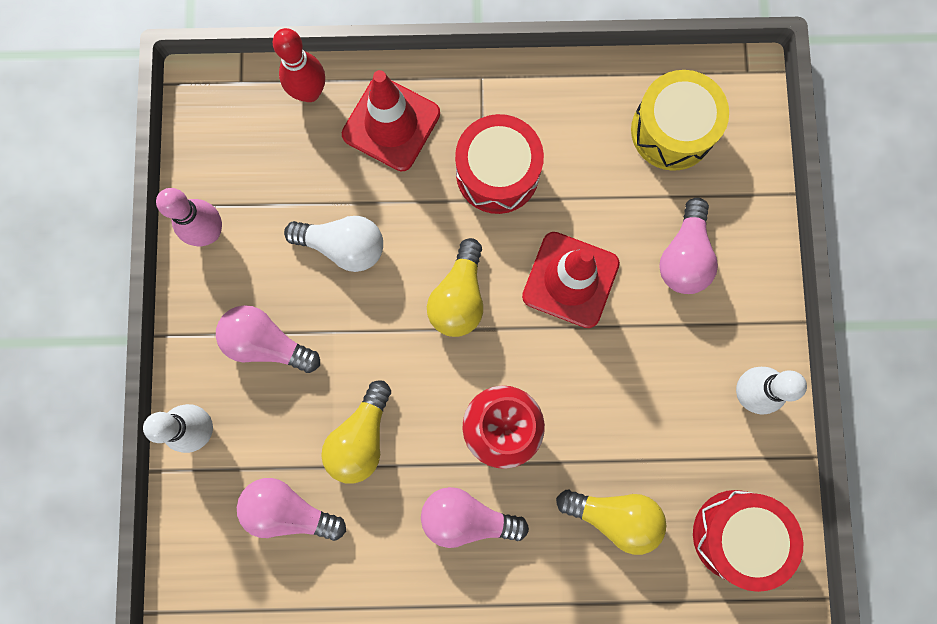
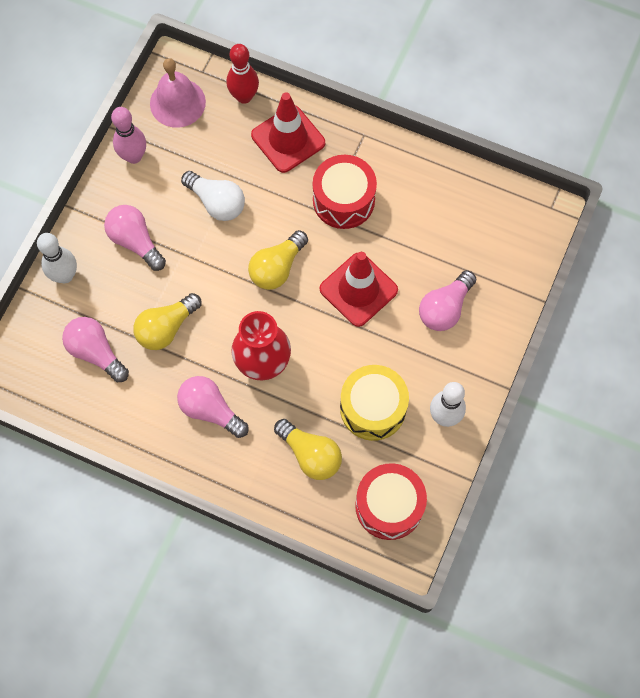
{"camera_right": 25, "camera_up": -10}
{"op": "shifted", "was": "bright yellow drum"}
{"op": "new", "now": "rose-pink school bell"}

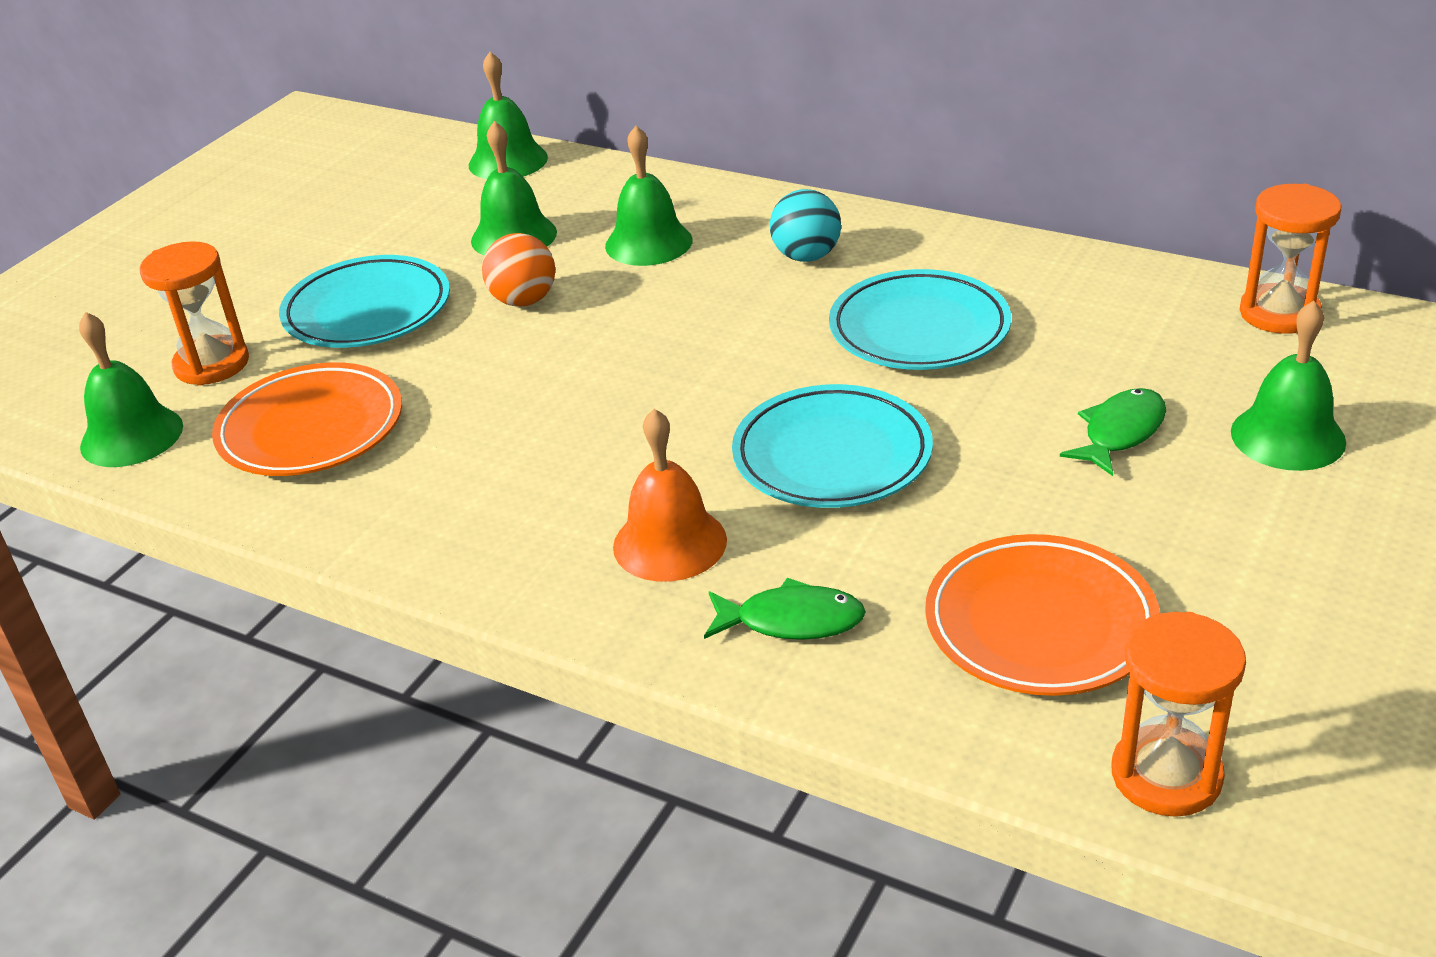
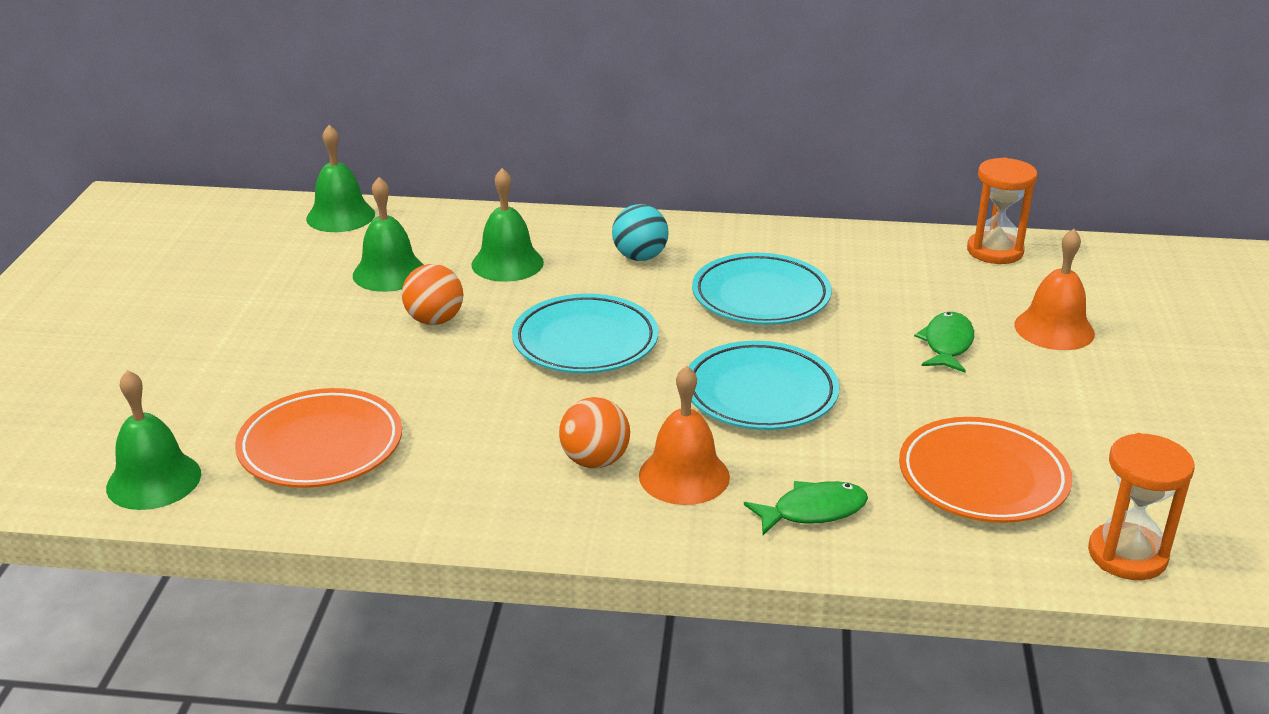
{"camera_right": -25, "camera_up": -5}
{"op": "gone", "was": "bright orange sandglass (no. 1 from left)"}
{"op": "shifted", "was": "turquoise flat dish (no. 1 from left)"}
{"op": "repainted", "was": "green school bell (no. 5 from left)", "now": "bright orange school bell (no. 2 from left)"}
{"op": "new", "now": "bright orange play ball (no. 2 from left)"}

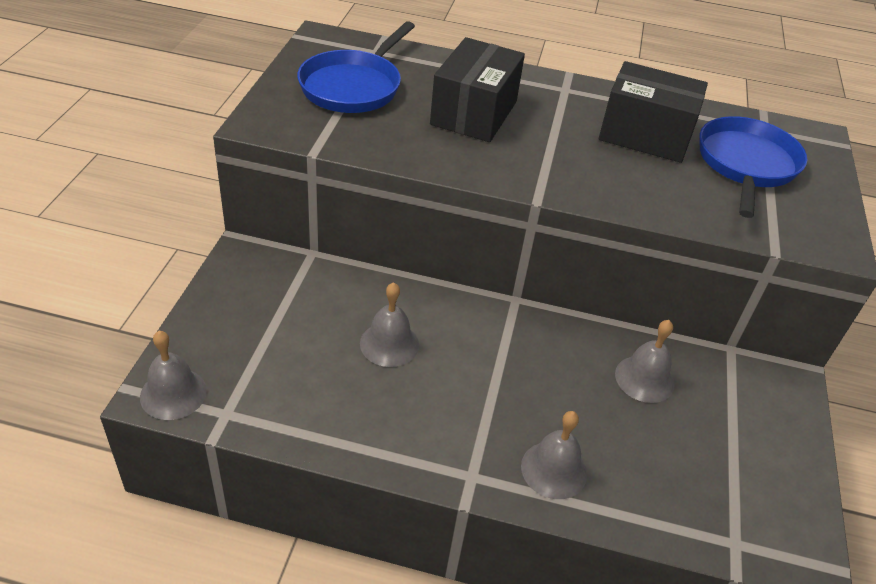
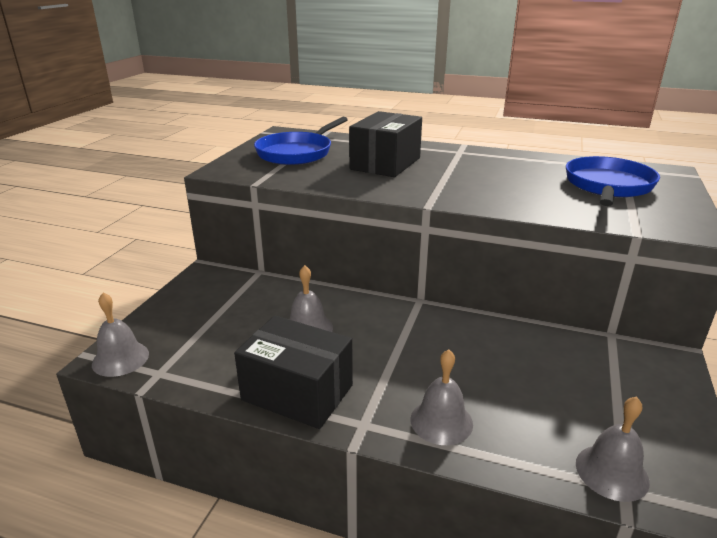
{"camera_right": 10, "camera_up": -15}
{"op": "shifted", "was": "ebony package (no. 2 from left in the first image)", "now": "ebony package (no. 1 from left)"}
{"op": "shifted", "was": "grey school bell (no. 4 from left)"}

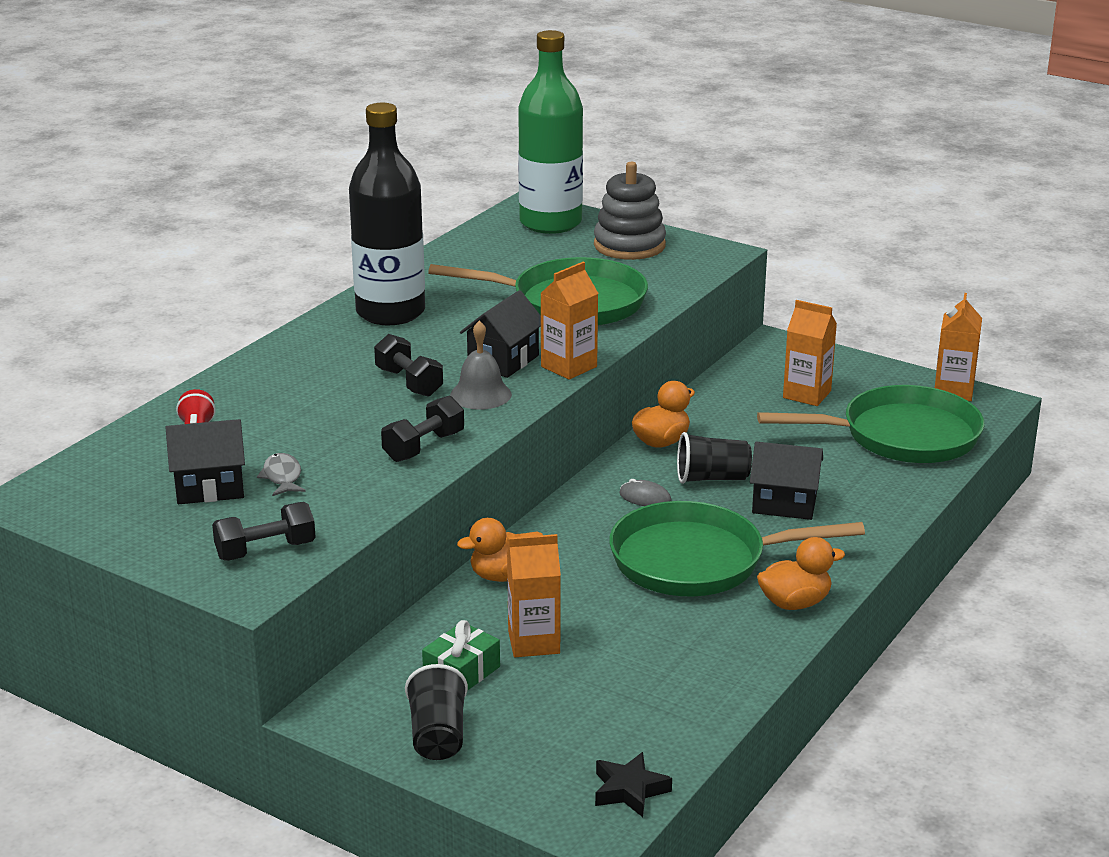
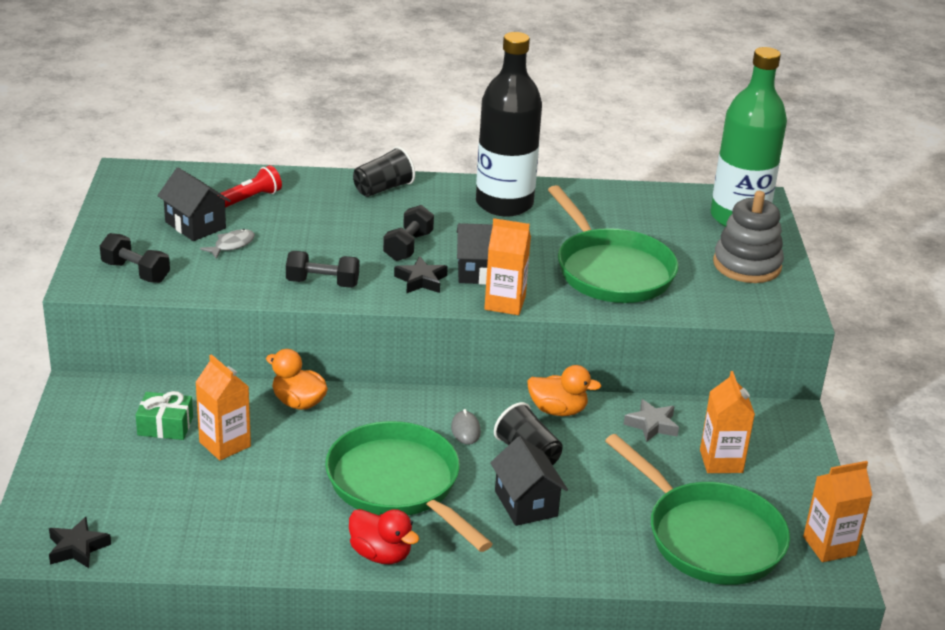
{"camera_right": 55, "camera_up": 5}
{"op": "shifted", "was": "ebony cup (no. 1 from left)"}
{"op": "swapped", "was": "grey school bell", "now": "ebony star (no. 2 from left)"}
{"op": "repainted", "was": "bright orange rubber duck (no. 3 from left)", "now": "red rubber duck"}
{"op": "new", "now": "grey star"}

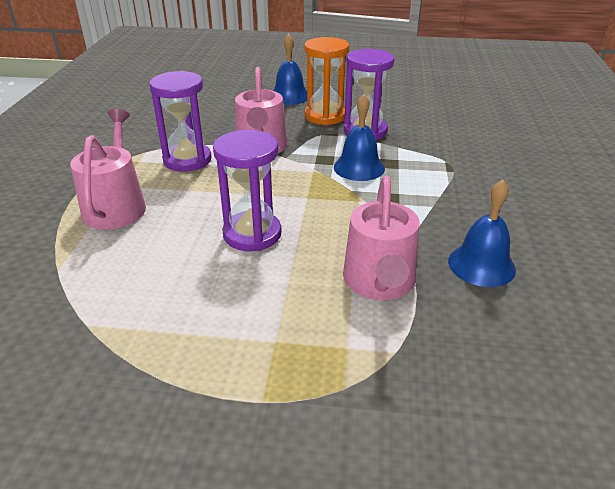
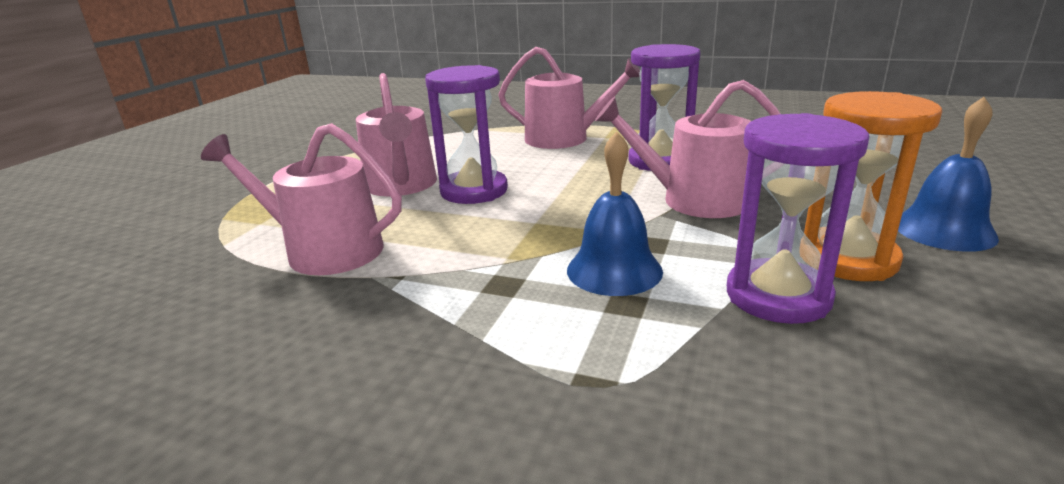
{"camera_right": 105, "camera_up": -10}
{"op": "gone", "was": "royal blue school bell (no. 3 from left)"}
{"op": "new", "now": "rose-pink watering pot (no. 2 from left)"}

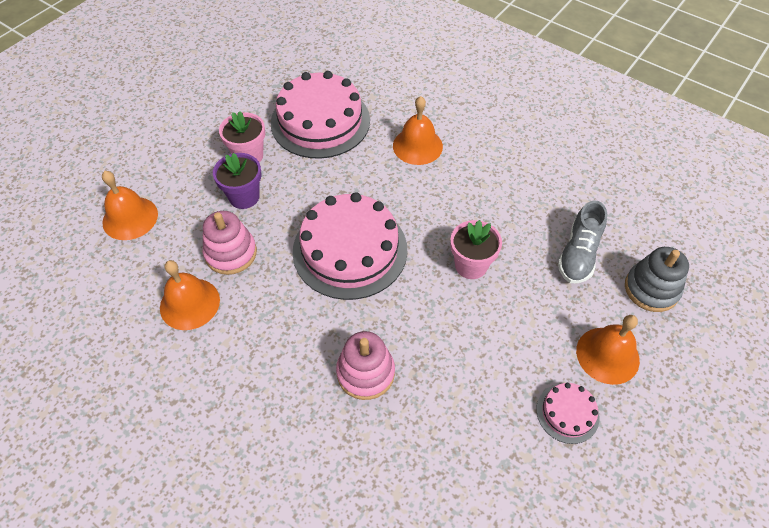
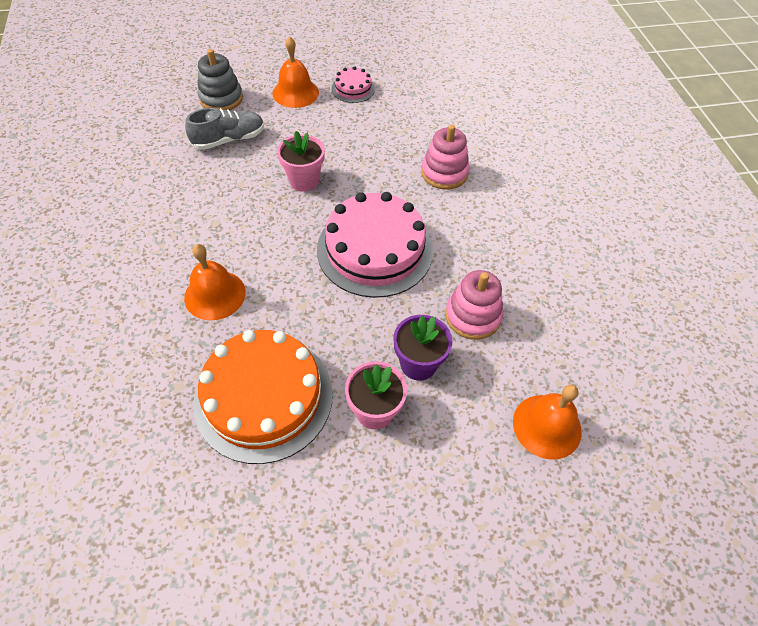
{"camera_right": -140, "camera_up": 0}
{"op": "gone", "was": "bright orange school bell (no. 2 from left)"}
{"op": "repainted", "was": "rose-pink gateau (no. 1 from left)", "now": "bright orange gateau"}

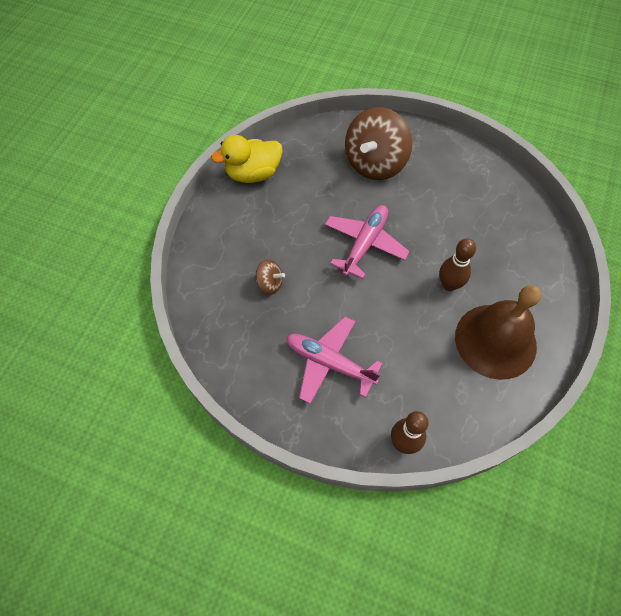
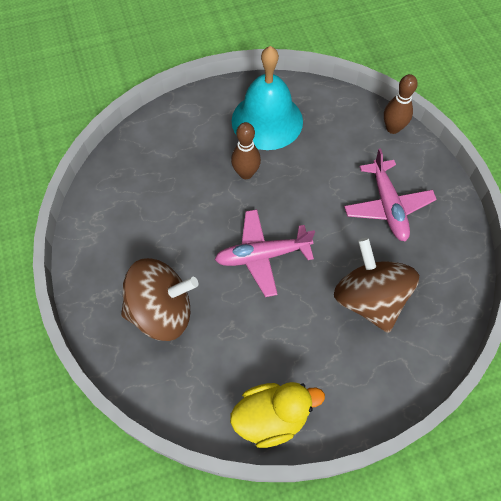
{"camera_right": -130, "camera_up": 0}
{"op": "rotated", "was": "bright yellow rubber duck", "clockwise": -45}
{"op": "scaled", "was": "dark brown whirligig (no. 1 from left in the first image)", "ratio": 2.19}
{"op": "repainted", "was": "dark brown school bell", "now": "turquoise school bell"}

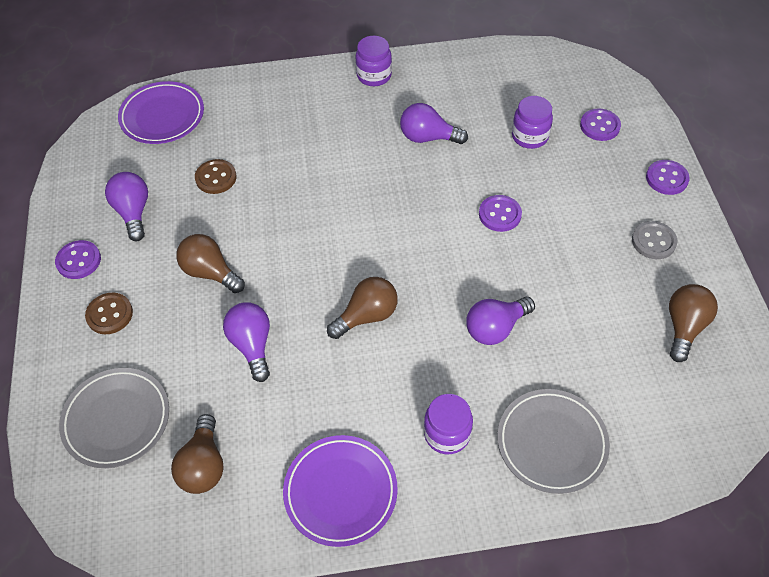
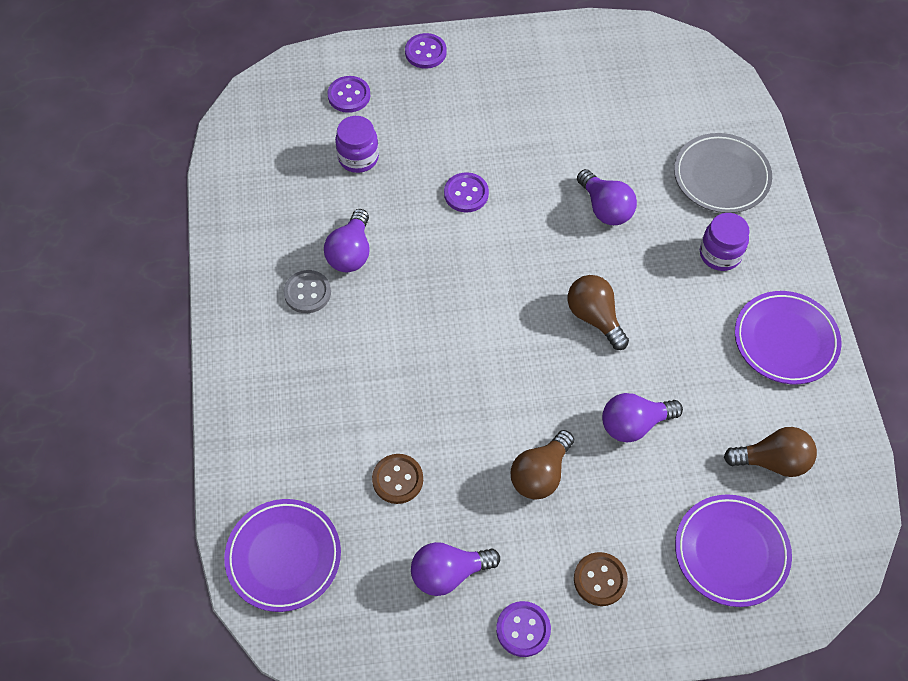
{"camera_right": -90, "camera_up": 5}
{"op": "repainted", "was": "grey flat dish (no. 1 from left)", "now": "purple flat dish (no. 2 from left)"}
{"op": "gone", "was": "purple jar (no. 1 from left)"}
{"op": "shifted", "was": "grey shirt button"}
{"op": "gone", "was": "dark brown bulb (no. 4 from left)"}

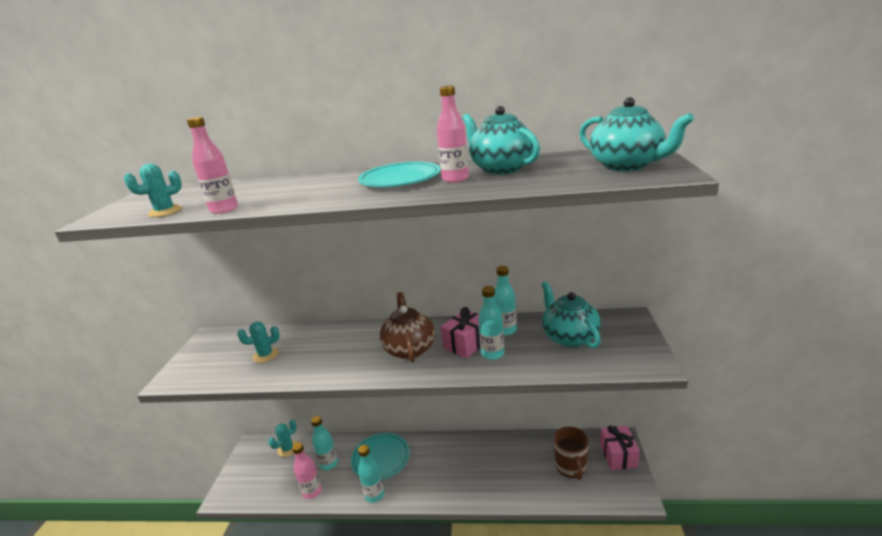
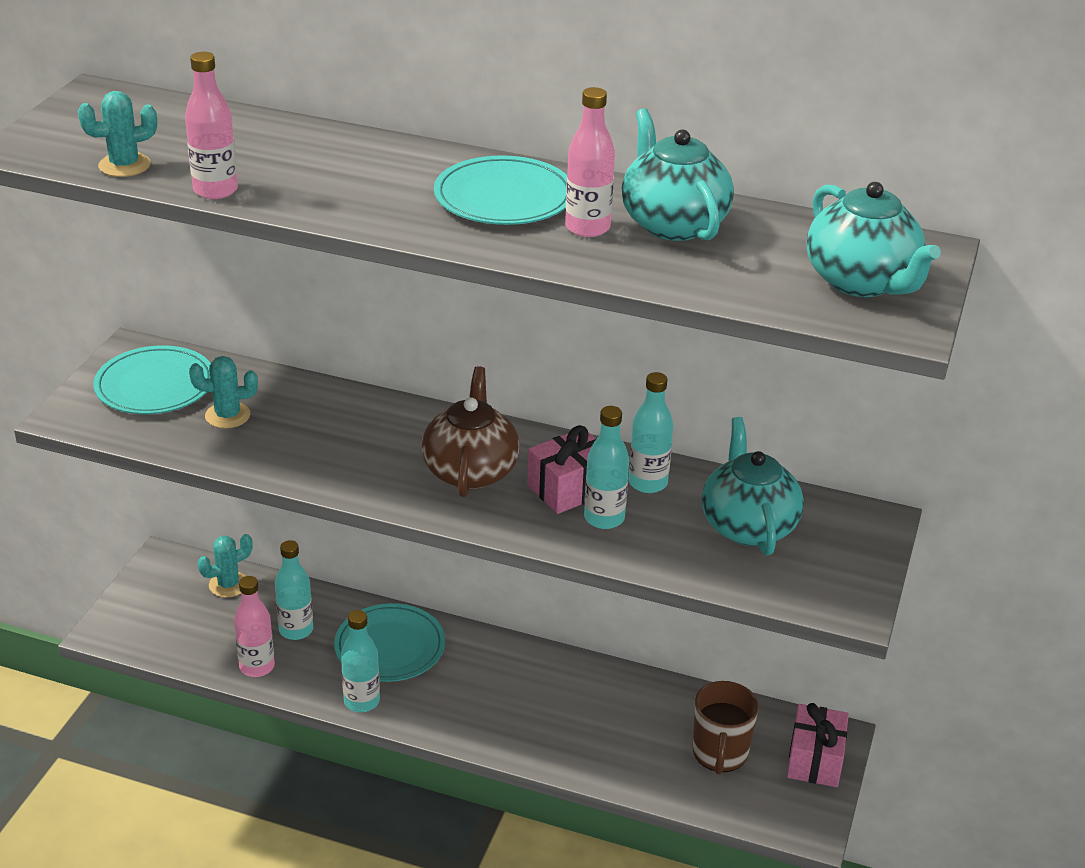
{"camera_right": 10, "camera_up": 10}
{"op": "new", "now": "turquoise flat dish (no. 1 from left)"}

